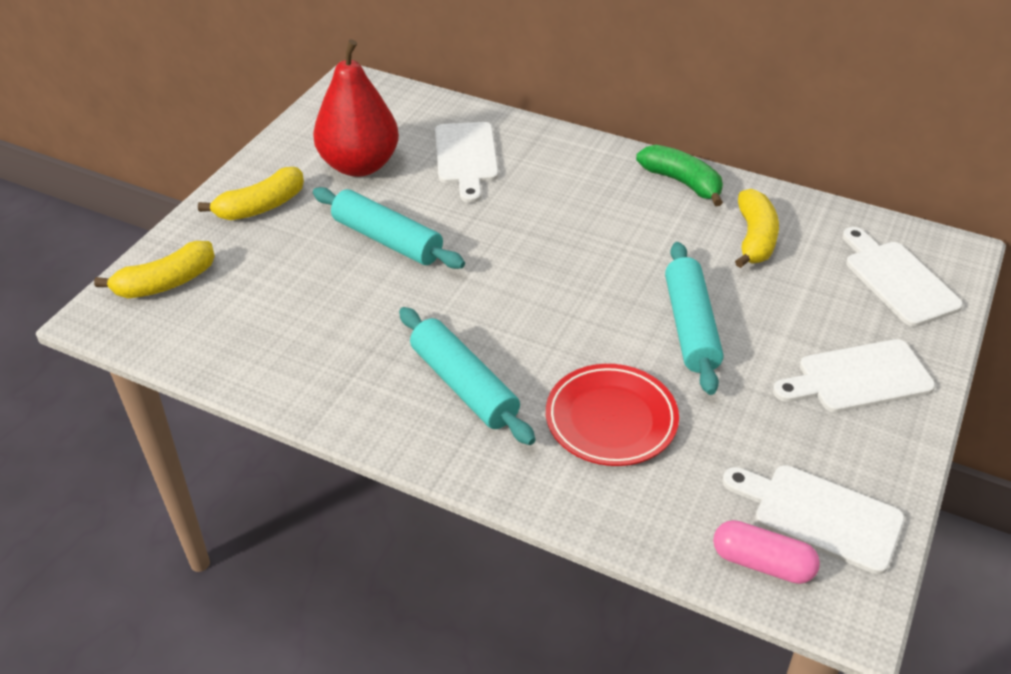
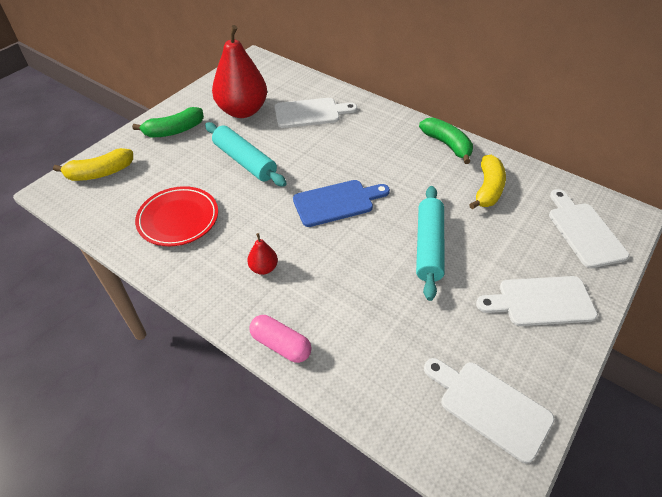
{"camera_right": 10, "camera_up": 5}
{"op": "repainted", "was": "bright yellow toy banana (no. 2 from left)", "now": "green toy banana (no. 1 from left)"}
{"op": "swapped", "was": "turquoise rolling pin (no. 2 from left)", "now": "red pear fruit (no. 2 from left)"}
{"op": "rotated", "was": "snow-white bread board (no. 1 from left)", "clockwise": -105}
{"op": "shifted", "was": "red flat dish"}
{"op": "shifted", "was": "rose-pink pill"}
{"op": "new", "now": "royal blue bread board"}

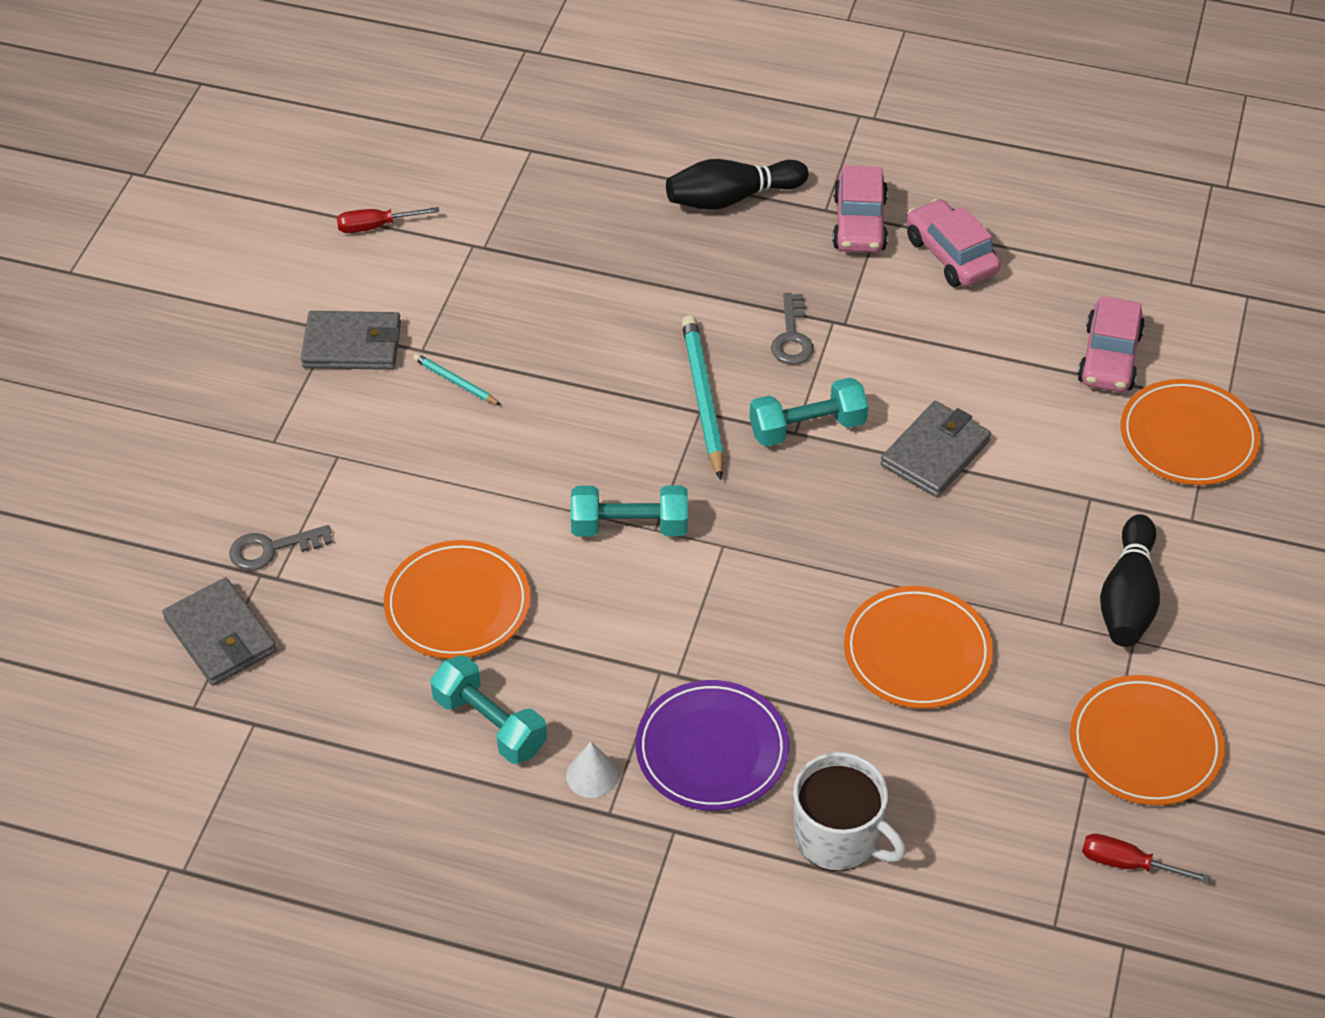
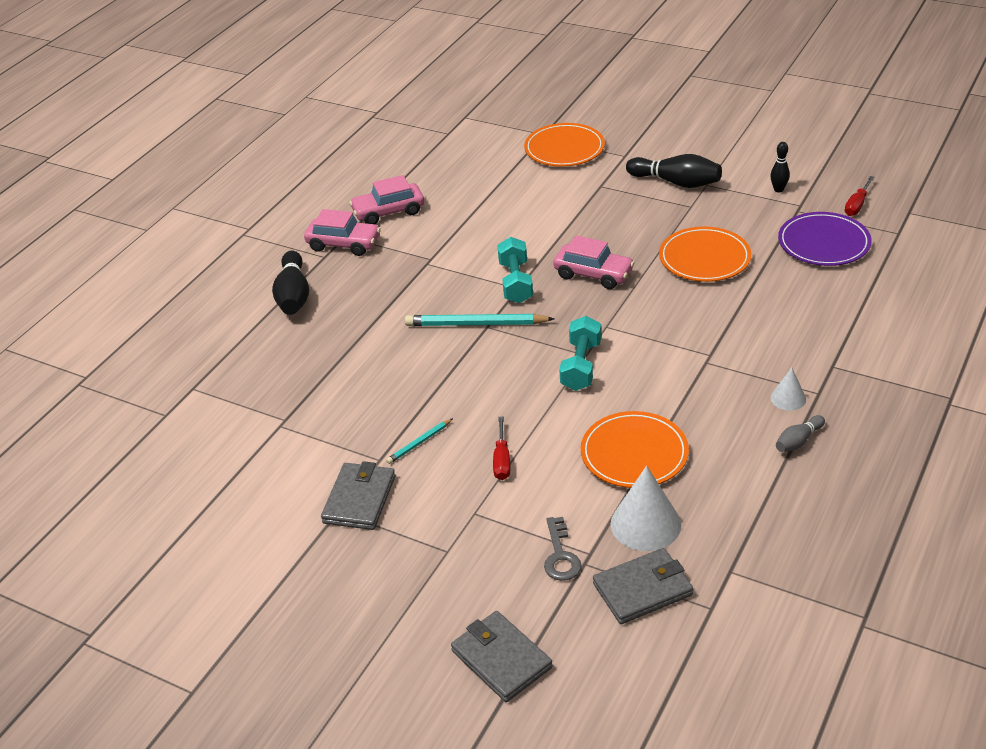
{"camera_right": -75, "camera_up": -10}
{"op": "shifted", "was": "red flat screwdriver (no. 1 from left)"}
{"op": "gone", "was": "turquoise free weight (no. 1 from left)"}
{"op": "shifted", "was": "purple flat dish"}
{"op": "gone", "was": "grey door key (no. 2 from left)"}
{"op": "gone", "was": "snow-white tea mug"}
{"op": "shifted", "was": "grey card wallet (no. 3 from left in the first image)", "now": "grey card wallet (no. 2 from left)"}
{"op": "swapped", "was": "bright orange flat dish (no. 3 from left)", "now": "ebony skittle (no. 3 from left)"}
{"op": "shifted", "was": "rose-pink automobile (no. 3 from left)"}
{"op": "new", "now": "snow-white cone shape (no. 1 from left)"}
{"op": "new", "now": "grey skittle"}

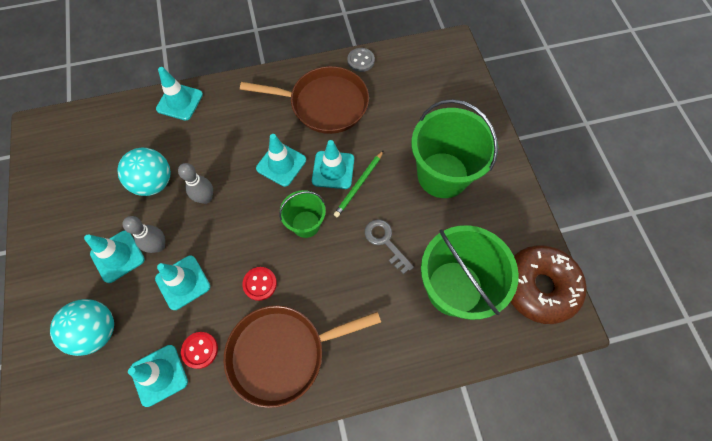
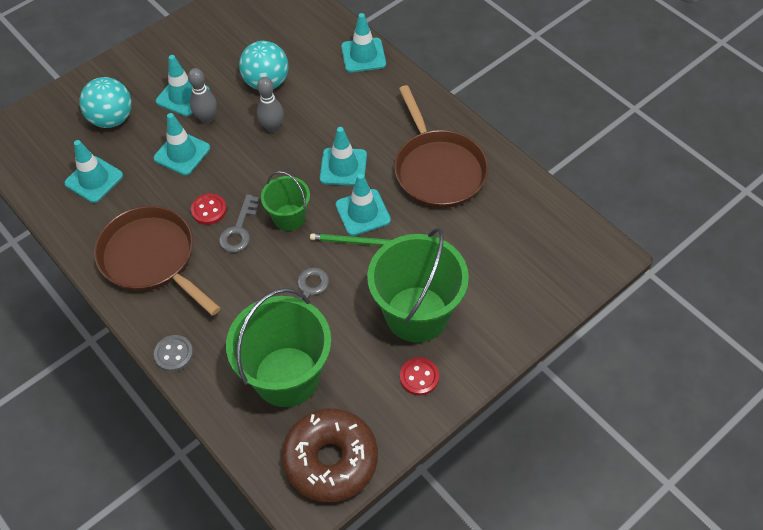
{"camera_right": 65, "camera_up": -10}
{"op": "shifted", "was": "red shirt button (no. 1 from left in the first image)", "now": "red shirt button (no. 2 from left)"}
{"op": "shifted", "was": "grey shirt button"}
{"op": "new", "now": "grey door key (no. 1 from left)"}

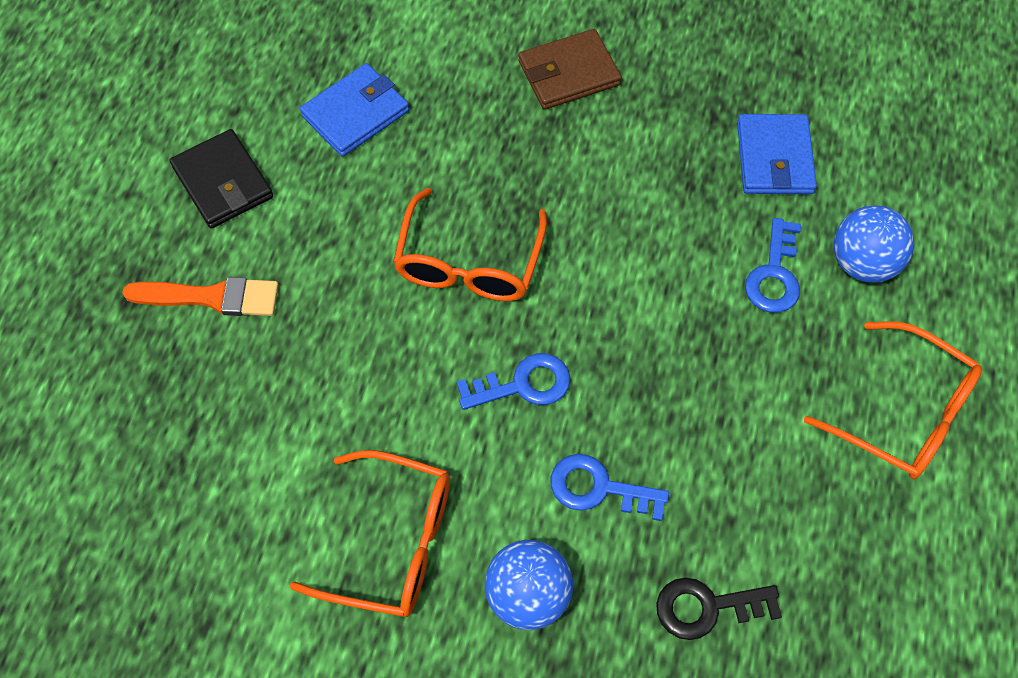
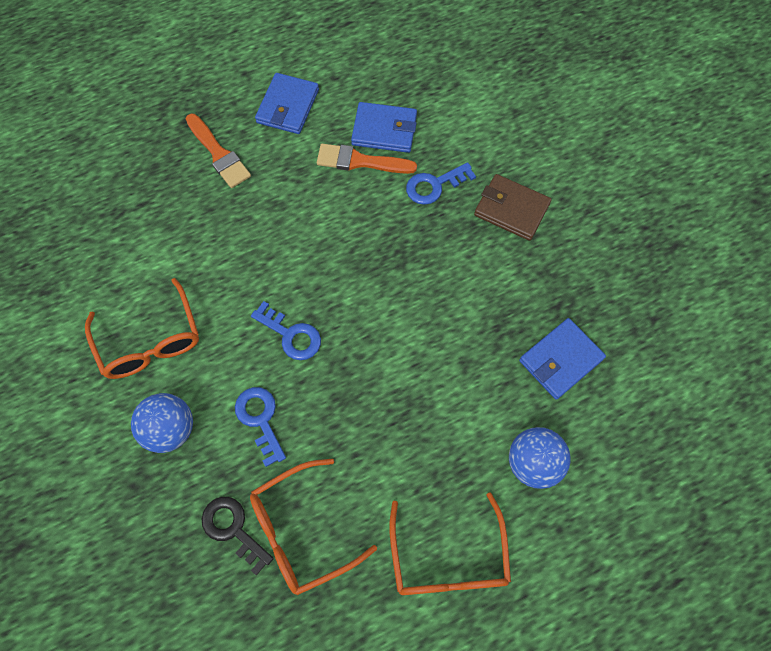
{"camera_right": 50, "camera_up": 5}
{"op": "repainted", "was": "ebony card wallet", "now": "royal blue card wallet (no. 1 from left)"}
{"op": "shifted", "was": "bright orange eyeglasses (no. 2 from left)"}
{"op": "shifted", "was": "royal blue door key (no. 3 from left)"}
{"op": "new", "now": "bright orange brush (no. 2 from left)"}

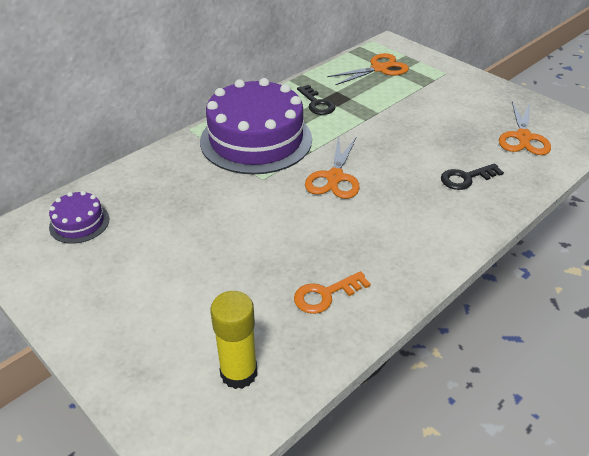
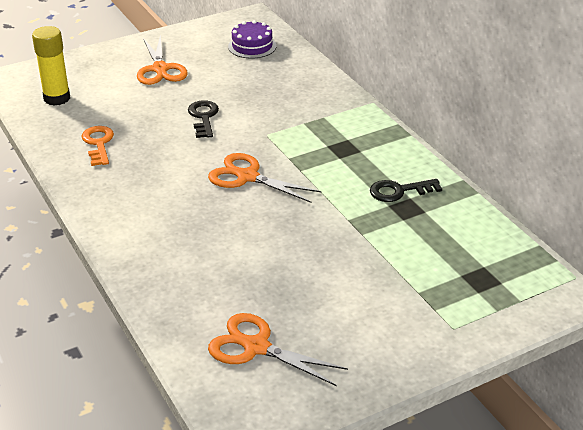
{"camera_right": 105, "camera_up": -5}
{"op": "gone", "was": "purple gateau (no. 2 from left)"}
{"op": "shifted", "was": "bright orange shears (no. 2 from left in the first image)", "now": "bright orange shears (no. 1 from left)"}
{"op": "shifted", "was": "ebony door key (no. 2 from left in the first image)", "now": "ebony door key (no. 1 from left)"}

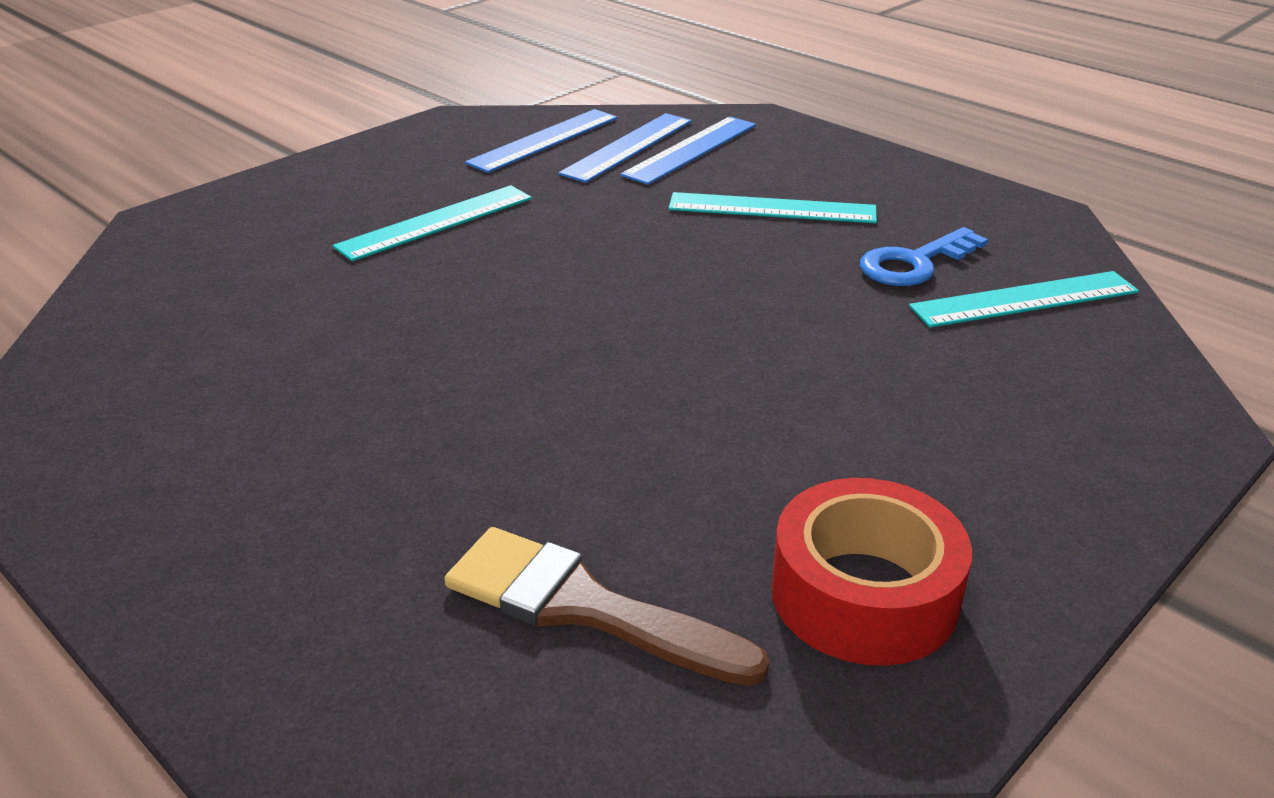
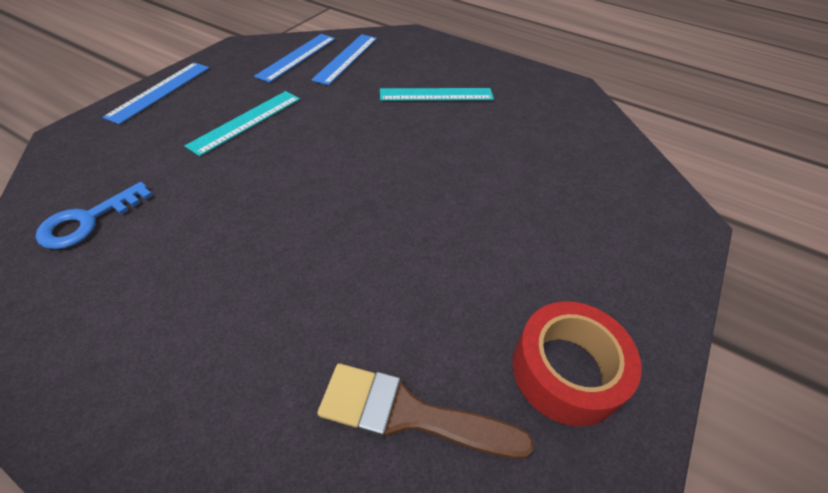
{"camera_right": -15, "camera_up": 15}
{"op": "shifted", "was": "royal blue measuring stick (no. 3 from left in the first image)", "now": "royal blue measuring stick (no. 1 from left)"}
{"op": "shifted", "was": "royal blue door key"}
{"op": "gone", "was": "turquoise measuring stick (no. 3 from left)"}

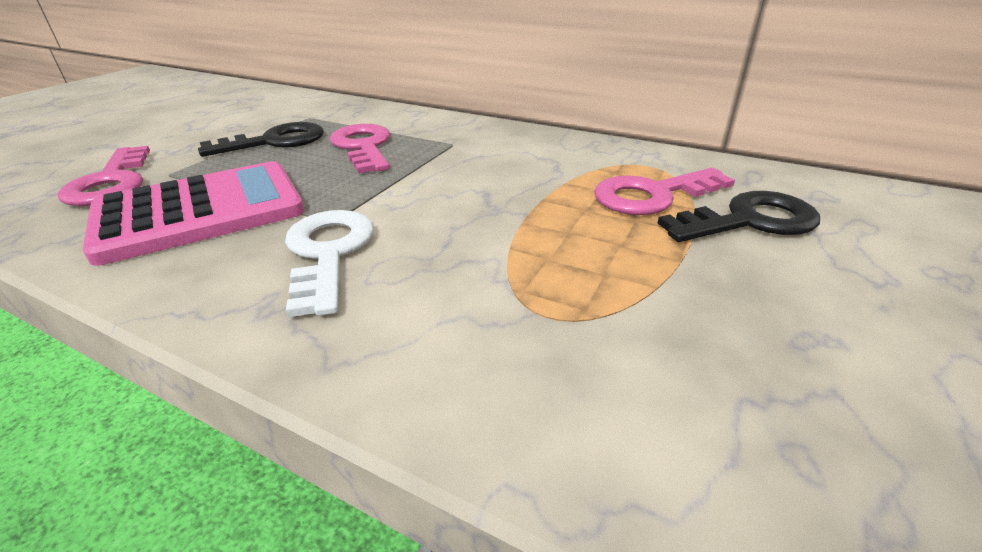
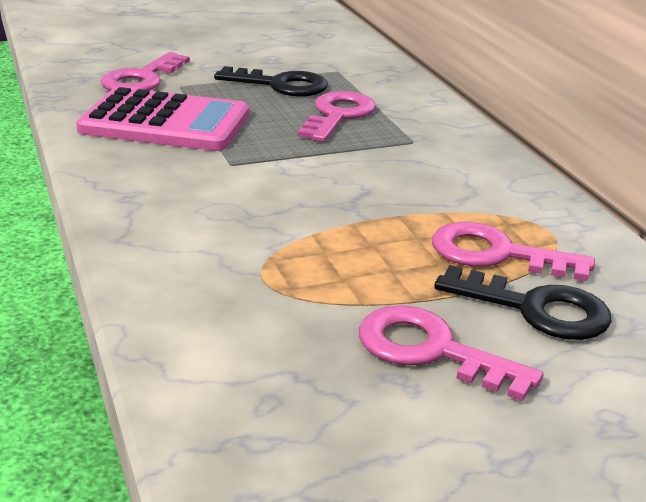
{"camera_right": 40, "camera_up": -5}
{"op": "gone", "was": "snow-white door key"}
{"op": "new", "now": "rose-pink door key (no. 3 from left)"}

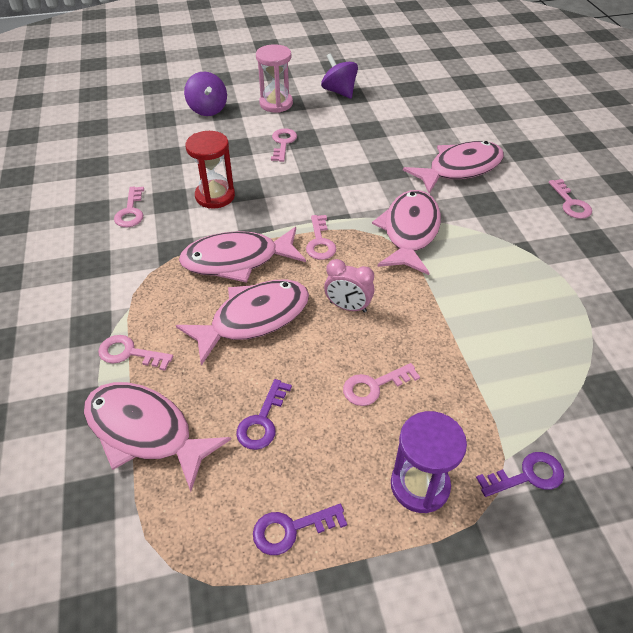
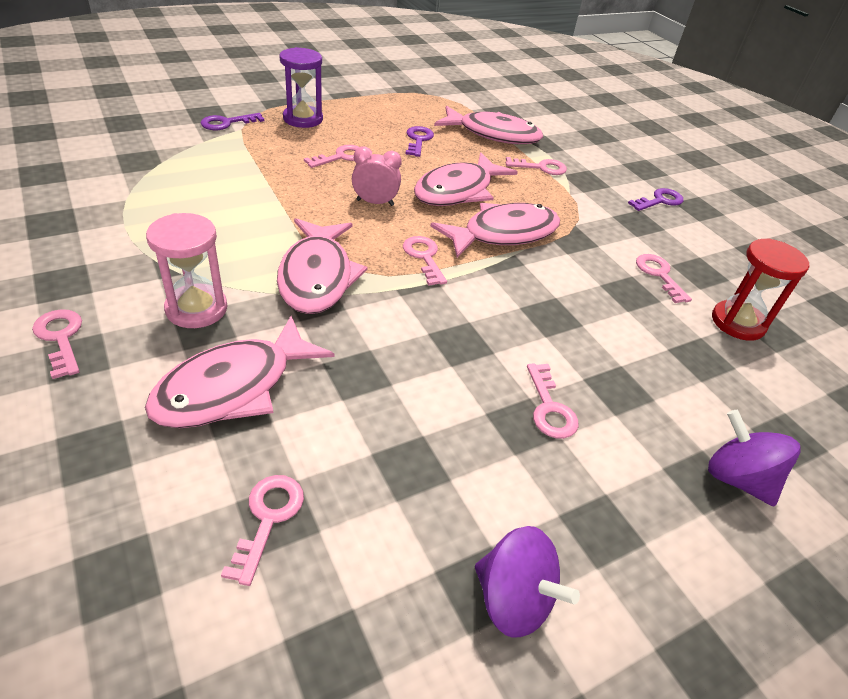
{"camera_right": 160, "camera_up": -5}
{"op": "shifted", "was": "red sandglass"}
{"op": "shifted", "was": "purple door key (no. 2 from left in the first image)", "now": "purple door key (no. 3 from left)"}
{"op": "shifted", "was": "rose-pink sandglass"}
{"op": "new", "now": "rose-pink door key (no. 2 from left)"}

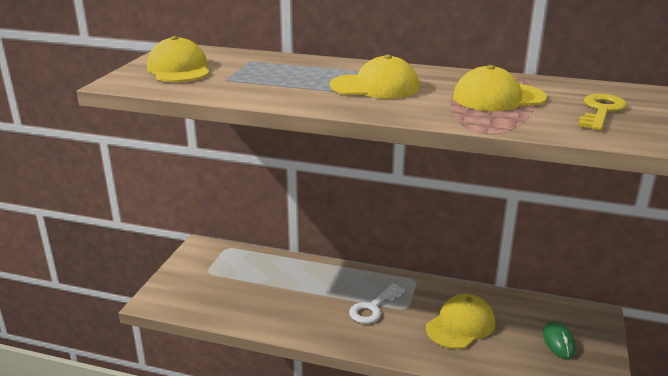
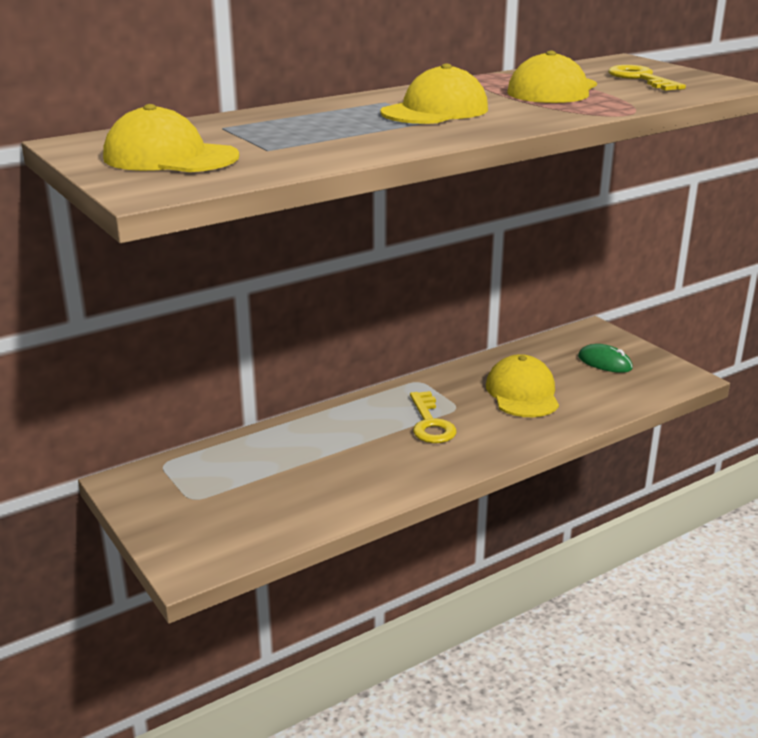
{"camera_right": -50, "camera_up": 0}
{"op": "repainted", "was": "snow-white door key", "now": "bright yellow door key (no. 1 from left)"}

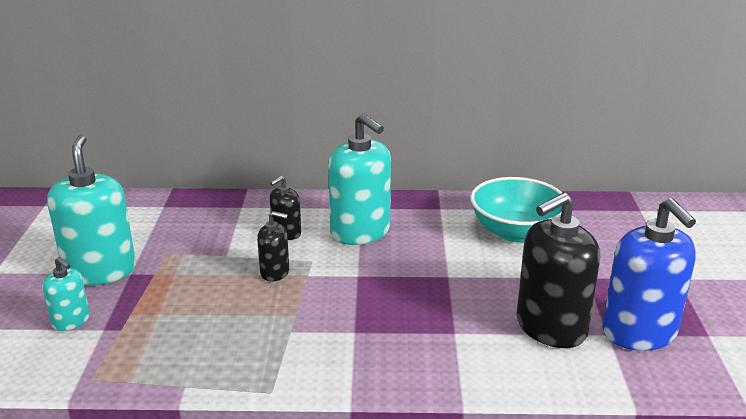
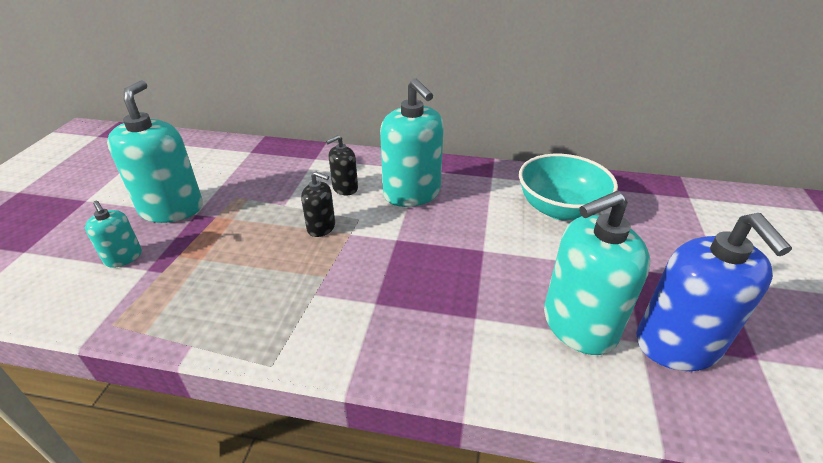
{"camera_right": 10, "camera_up": 10}
{"op": "repainted", "was": "ebony soap dispenser (no. 3 from left)", "now": "turquoise soap dispenser (no. 4 from left)"}

